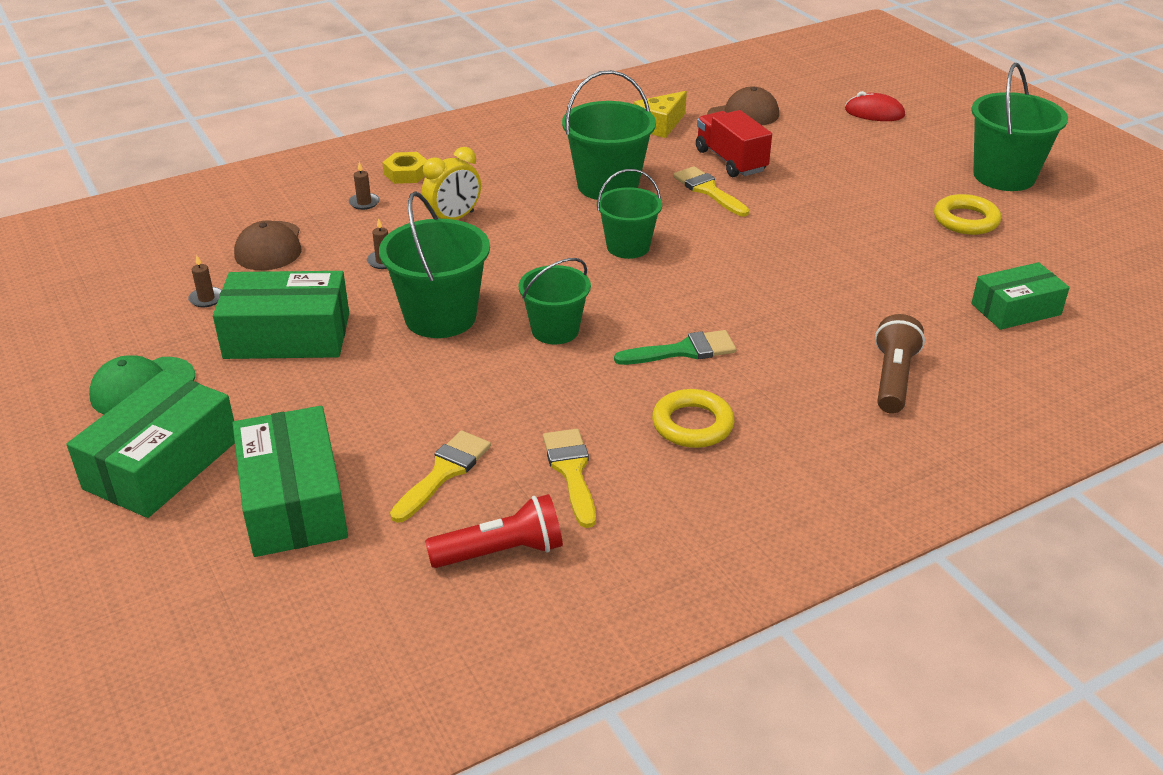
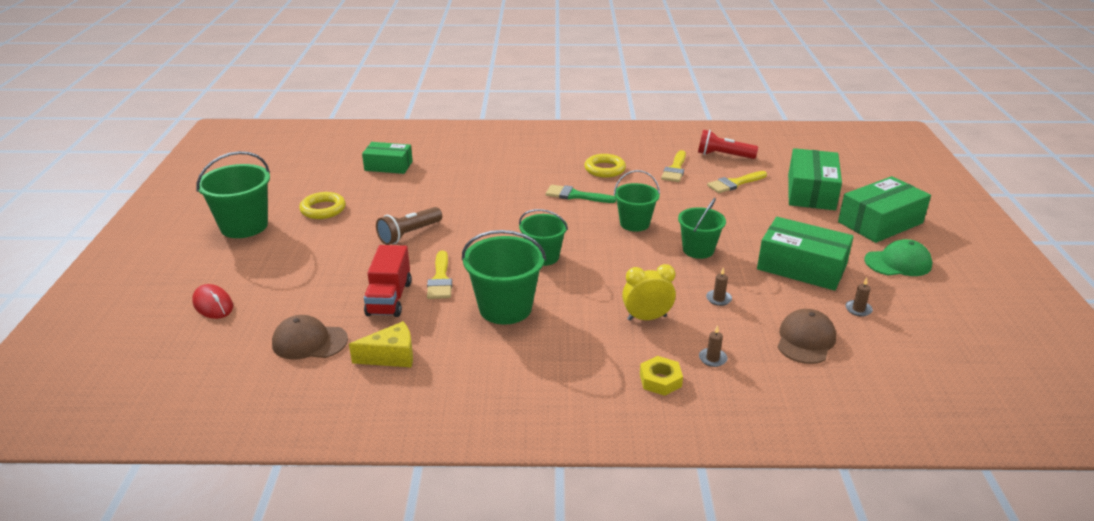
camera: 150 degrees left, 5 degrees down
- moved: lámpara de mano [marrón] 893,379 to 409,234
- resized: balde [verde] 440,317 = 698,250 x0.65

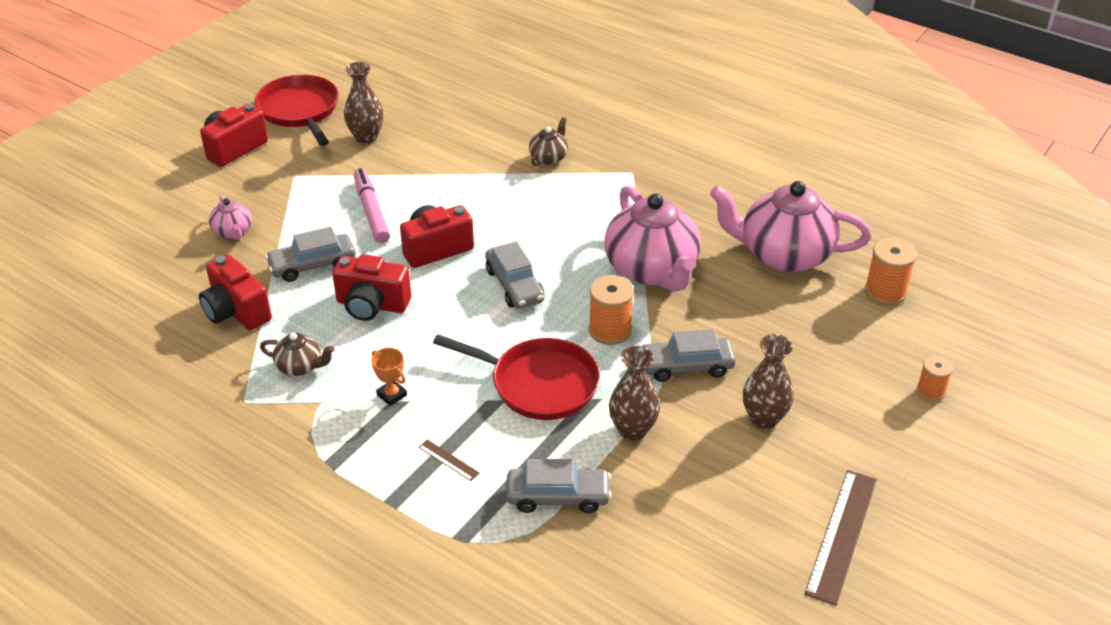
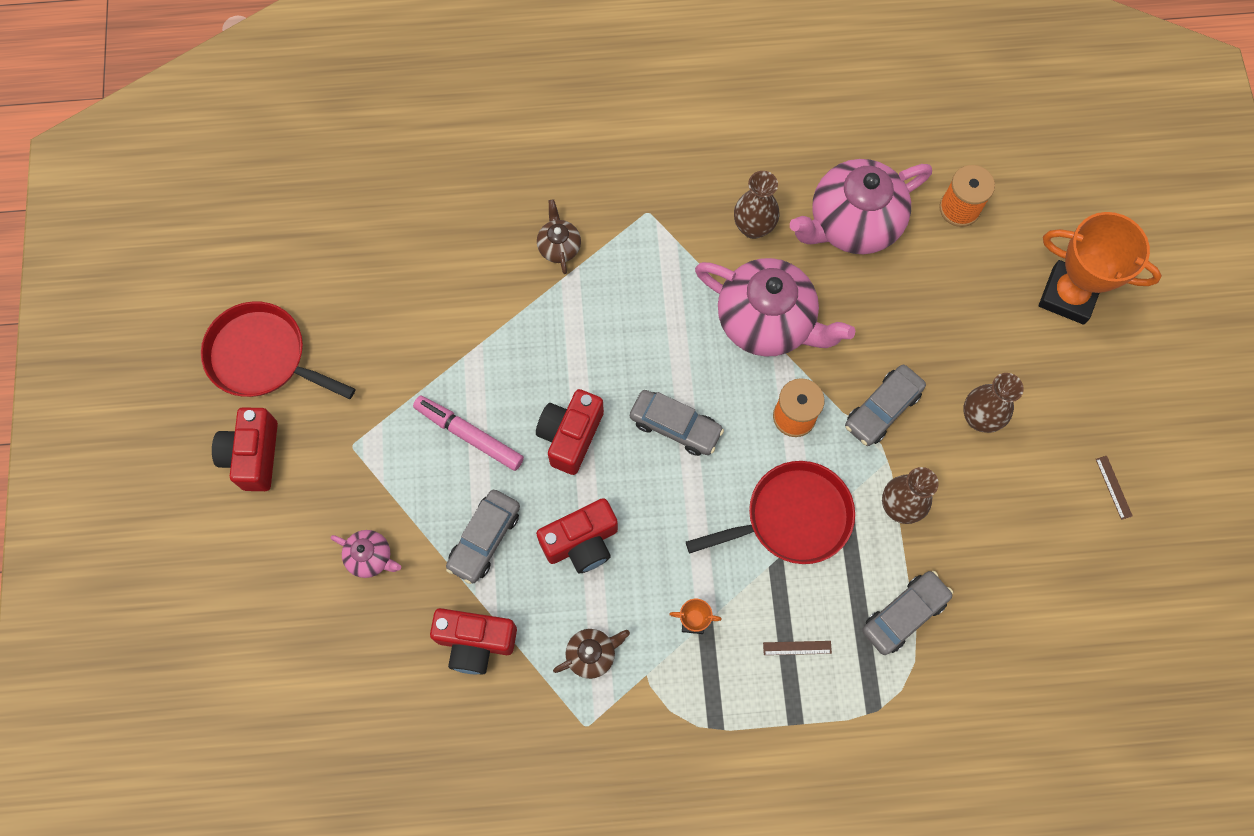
camera: 40 degrees left, 30 degrees up
- moved: florero [marrón] 366,137 to 753,227
- replaced: carrete [naranja] 930,391 to trofeo [naranja] 1068,295
- resized: regla [marrón] 841,535 = 1113,487 x0.44

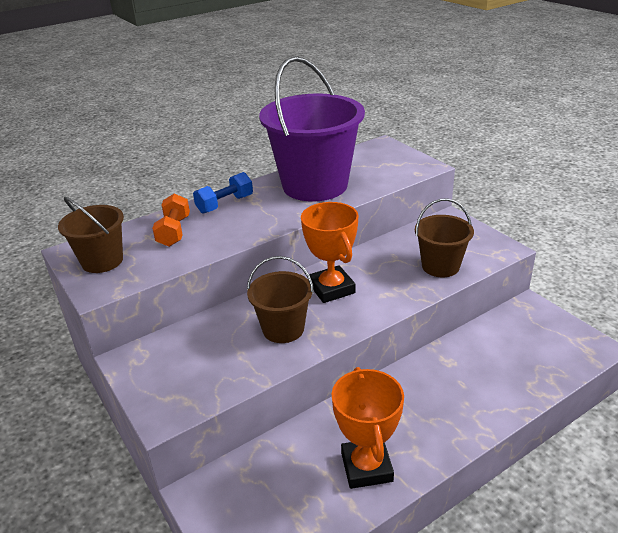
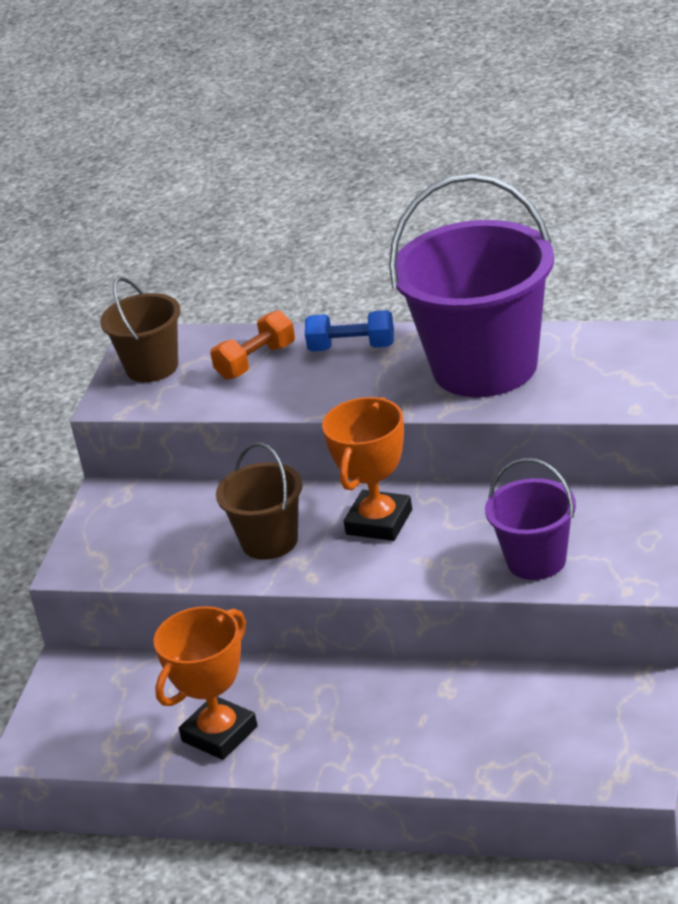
camera: 50 degrees right, 0 degrees up
- recoloured: balde [marrón] 440,266 to balde [morado] 536,560

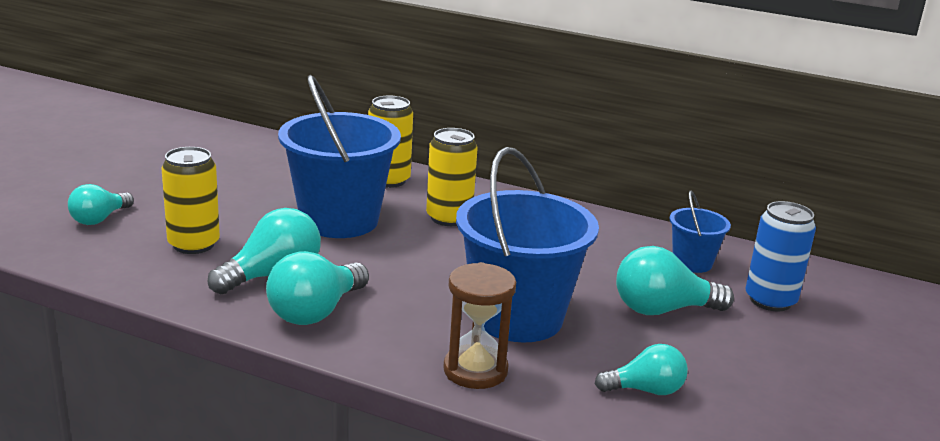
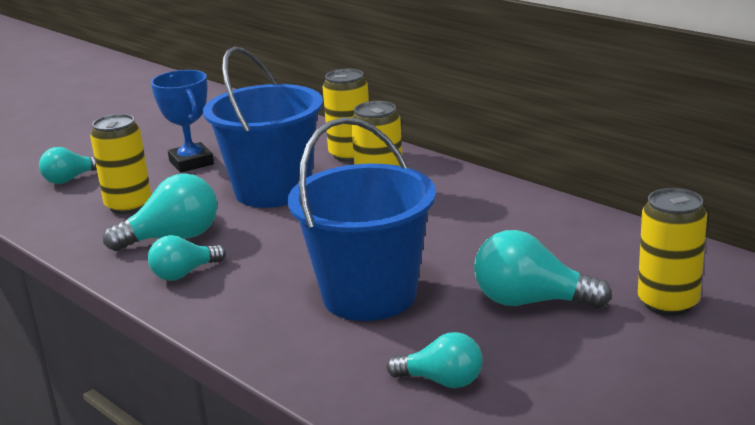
camera: 25 degrees right, 0 degrees up
- removed: reloj de arena [marrón] 475,370
- removed: balde [azul] 692,263
- added: trofeo [azul] 191,163
- recoloured: lata [azul] 770,300 to lata [amarillo] 668,303
- resized: bombilla [turquesa] 316,312 = 184,274 x0.65

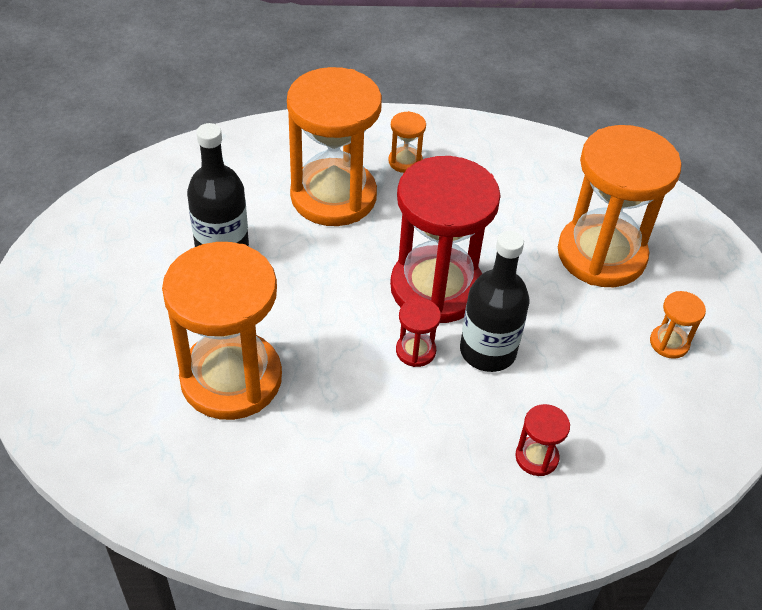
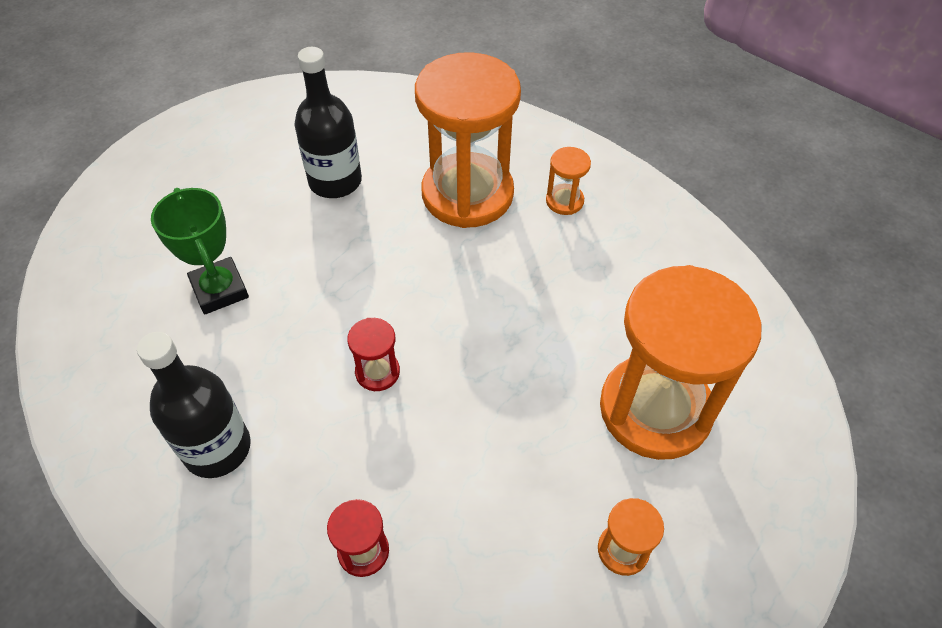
camera: 45 degrees right, 5 degrees up
- removed: reloj de arena [rojo] 436,288
- moved: botella [negro] 488,351 to 217,448
- replaced: reloj de arena [naranja] 231,378 to trofeo [verde] 220,290

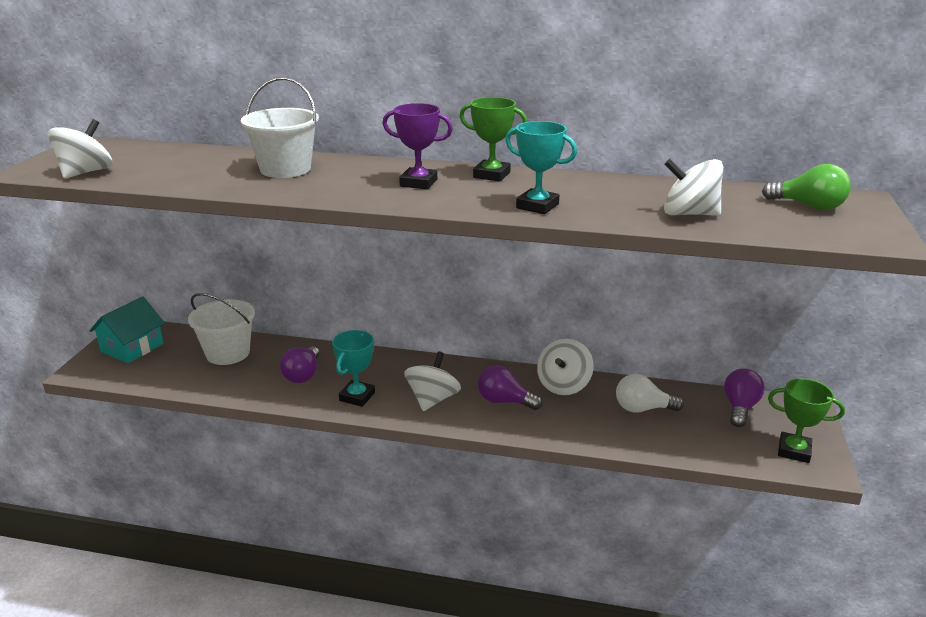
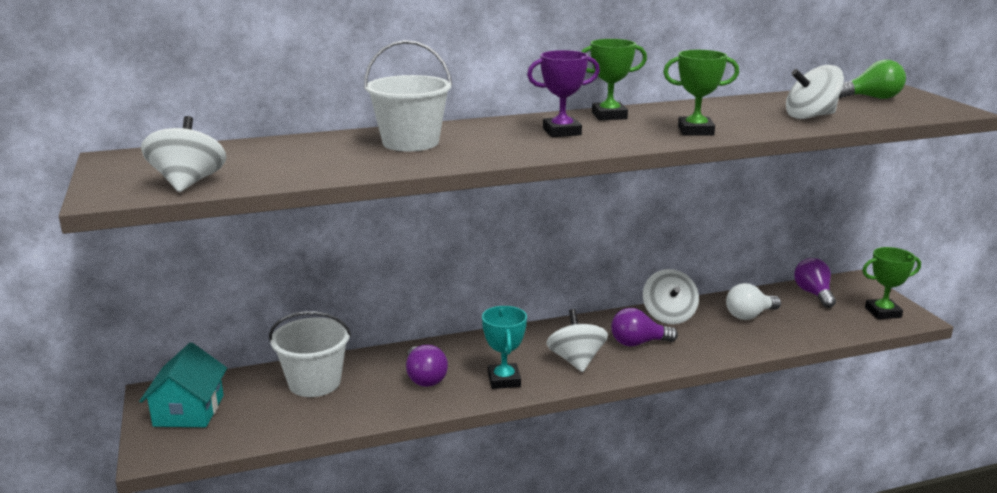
camera: 30 degrees left, 5 degrees down
- recoloured: trofeo [turquesa] 537,206 to trofeo [verde] 695,131

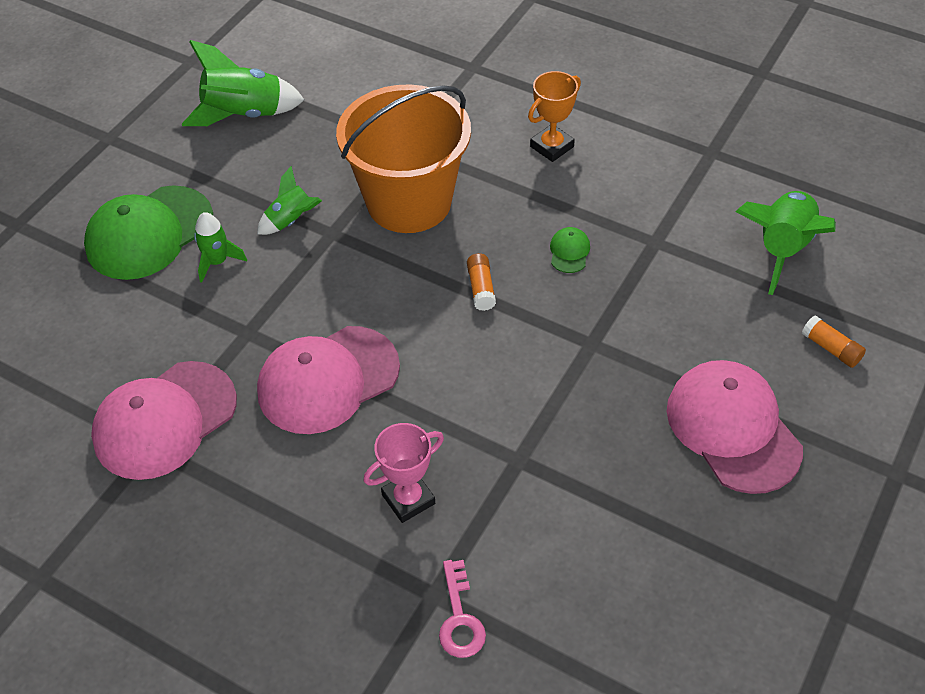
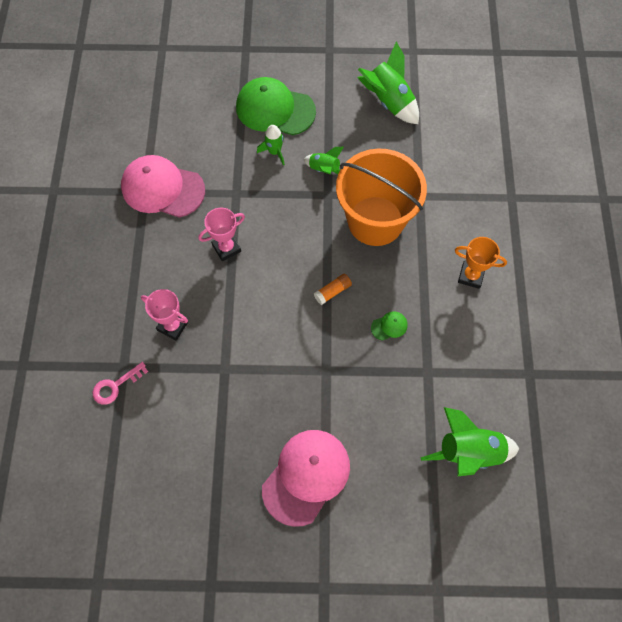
camera: 60 degrees right, 15 degrees up
- removed: barra de pegamento [naranja] 831,348
- replaced: gorra [rosa] 328,380 to trofeo [rosa] 226,248

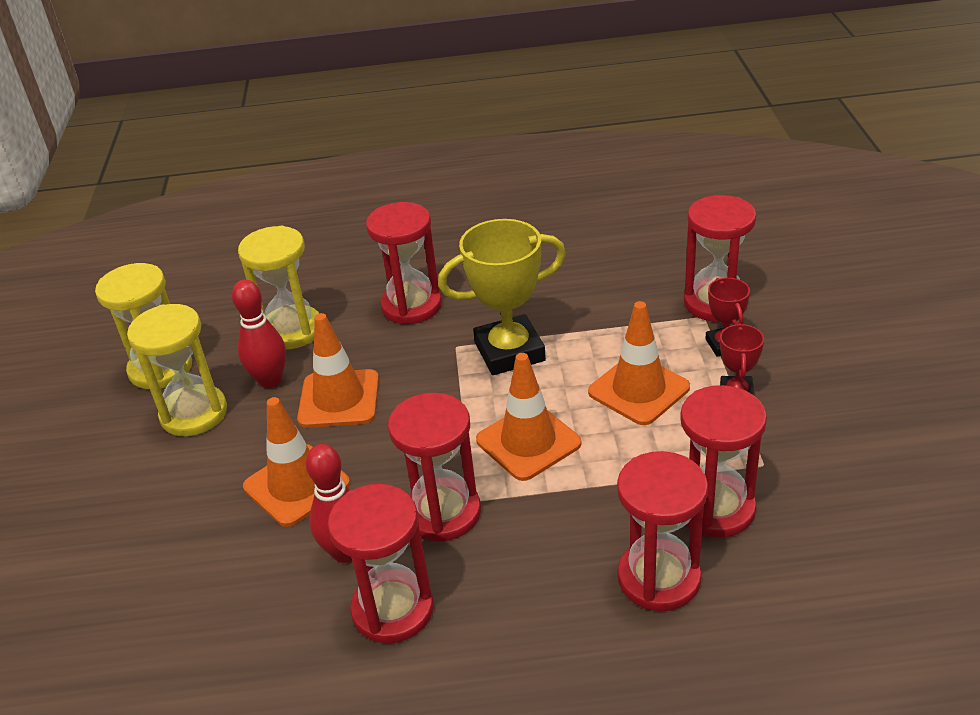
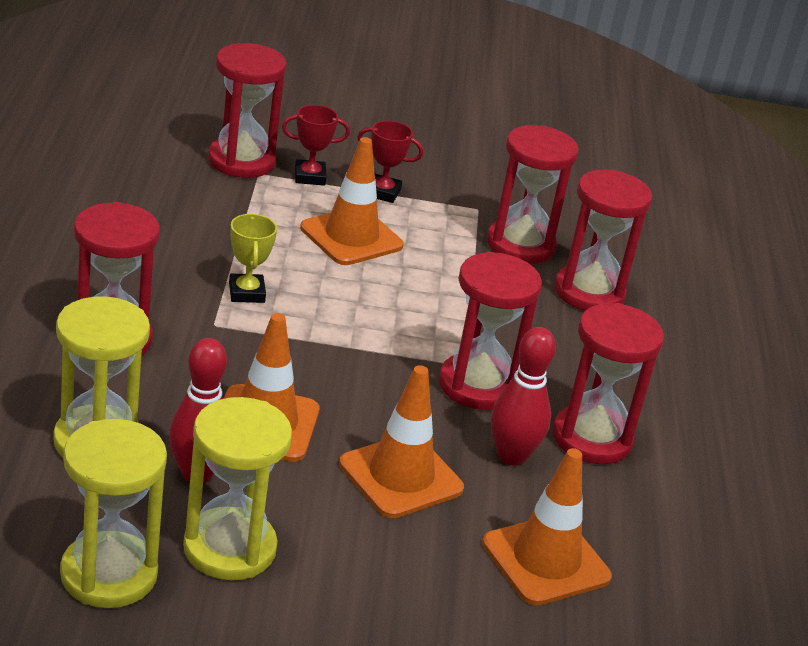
camera: 90 degrees left, 5 degrees down
- moved: cono de tráfico [naranja] 528,442 to 546,560
- resized: trofeo [amarillo] 509,352 = 246,293 x0.51

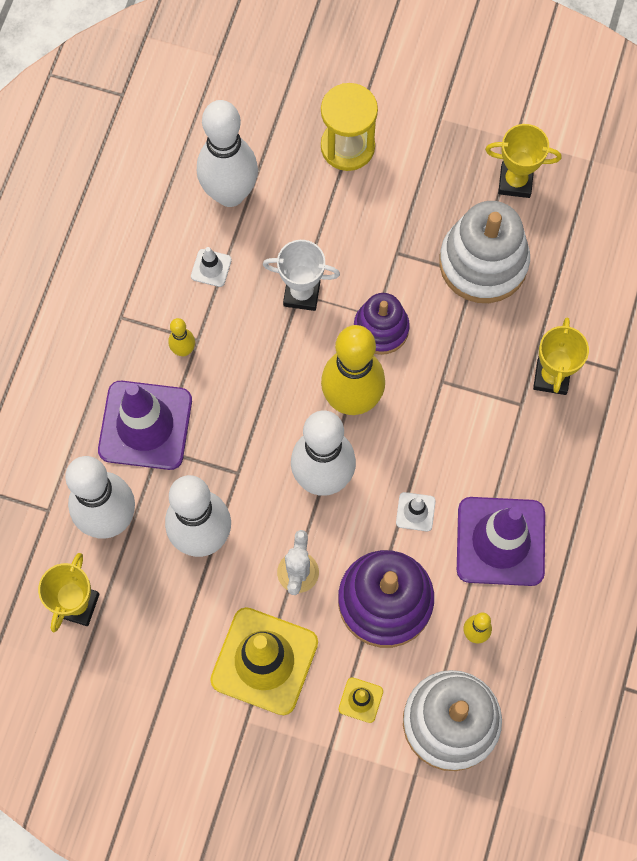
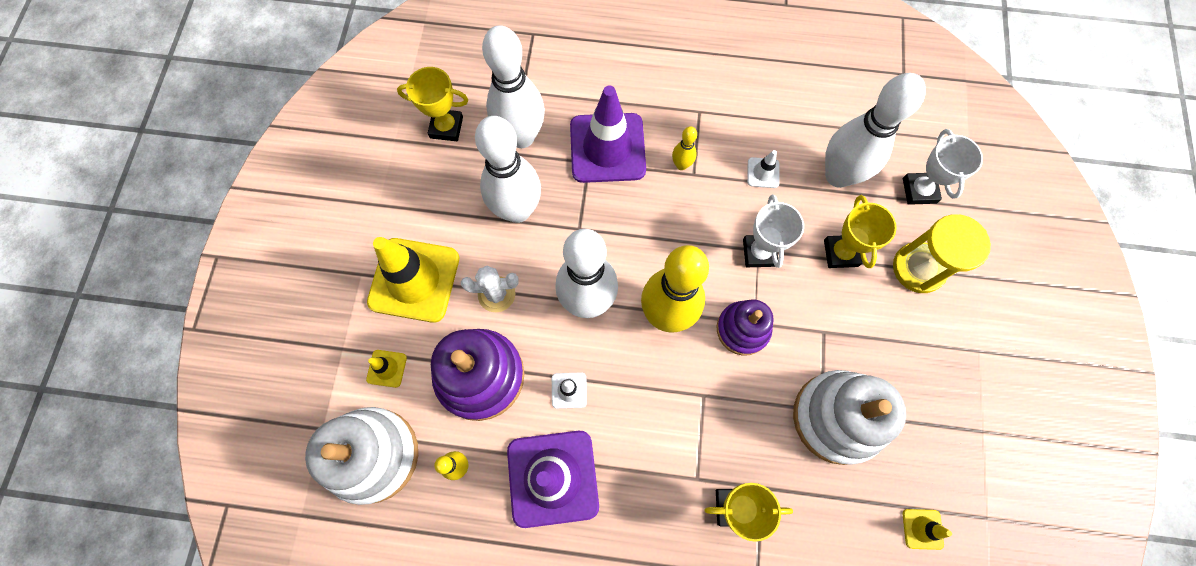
camera: 80 degrees right, 0 degrees up
- added: trofeo [blanco] 919,190
- added: cono de tráfico [amarillo] 922,529
- moved: trofeo [amarillo] 515,182 to 840,253

